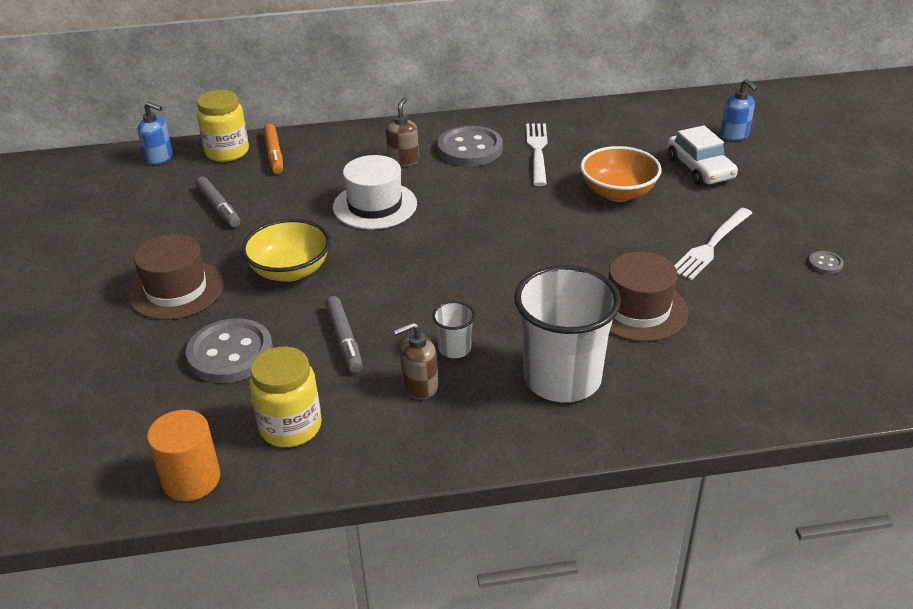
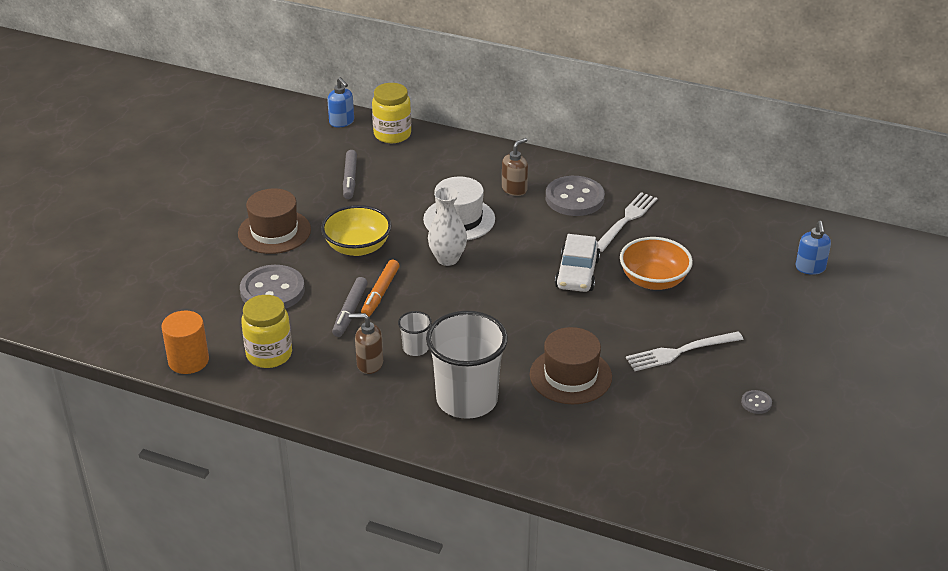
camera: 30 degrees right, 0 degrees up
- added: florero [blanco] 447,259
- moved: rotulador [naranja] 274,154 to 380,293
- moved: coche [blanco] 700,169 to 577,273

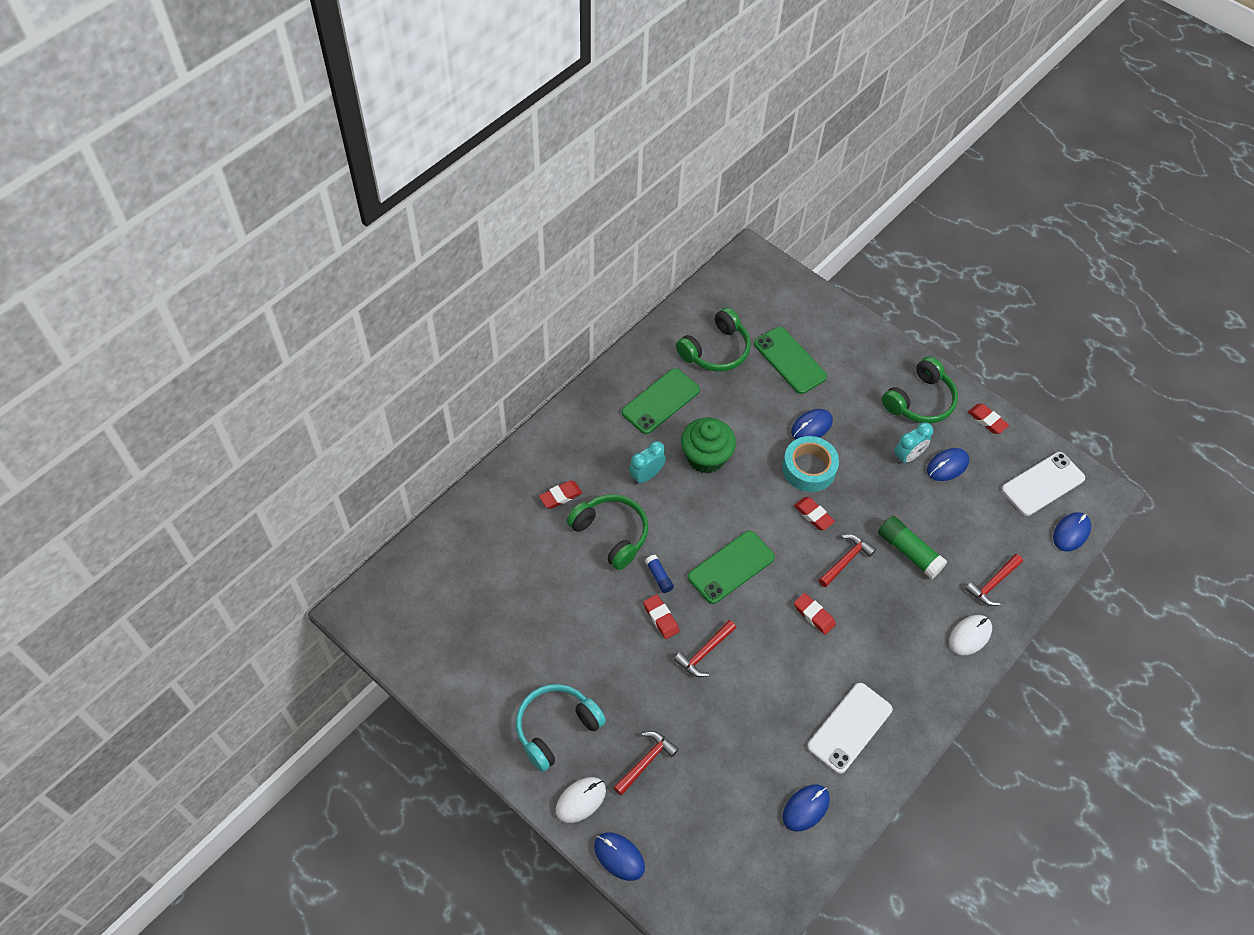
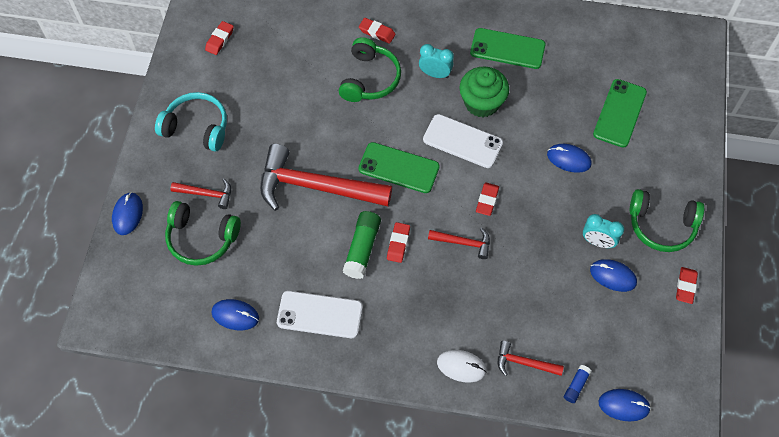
camera: 60 degrees right, 5 degrees up
- removed: ratón [blanco] 580,800
- removed: cinta adhesiva [turquesa] 809,468
- moved: goma de borrar [rojo] 661,618 to 219,40
- moved: barra de pegamento [azul] 659,577 to 576,386
- moved: auriculares [verde] 716,350 to 201,238
- moved: barra de pegamento [verde] 908,552 to 362,248
- moved: móvil [blanco] 1043,484 to 462,141
- resized: martillo [rojo] 704,653 = 315,187 x2.18

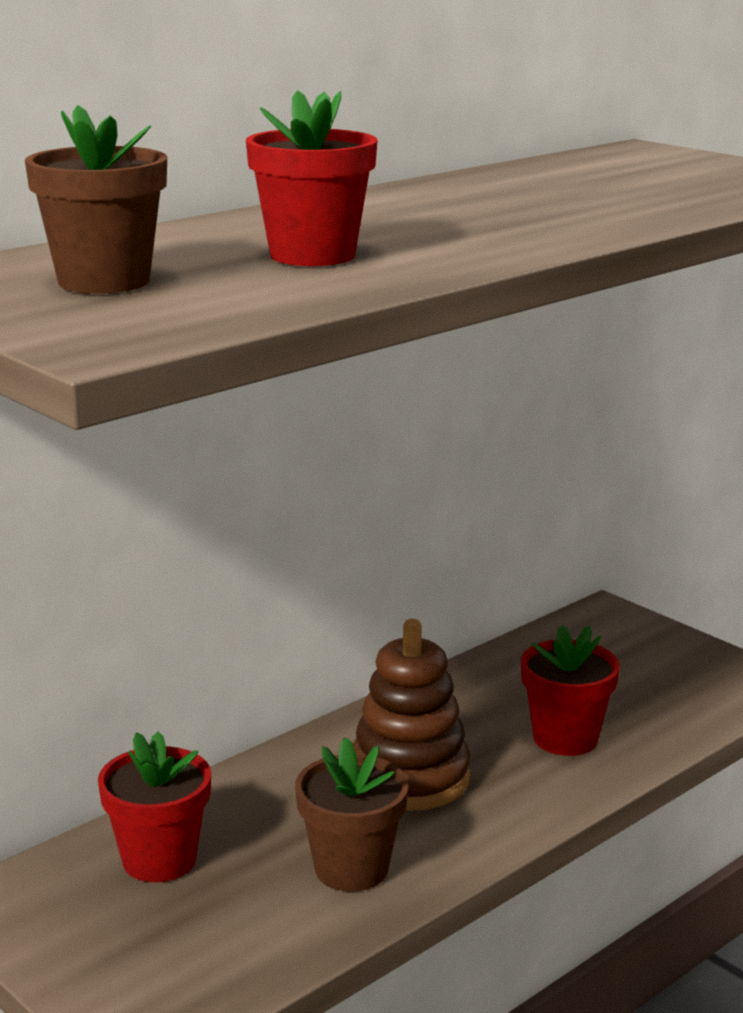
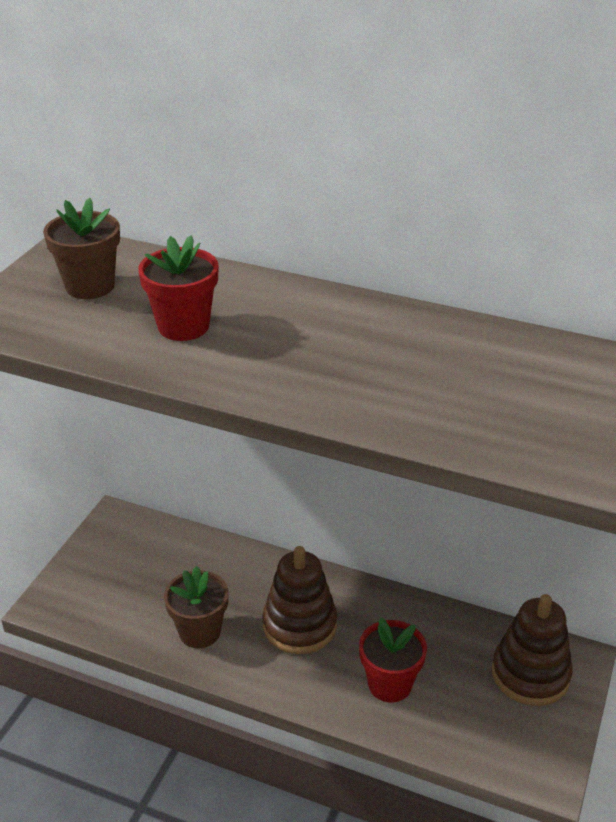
camera: 65 degrees right, 15 degrees up
- removed: maceta [rojo] 159,860
- added: juguete apilable [marrón] 530,674

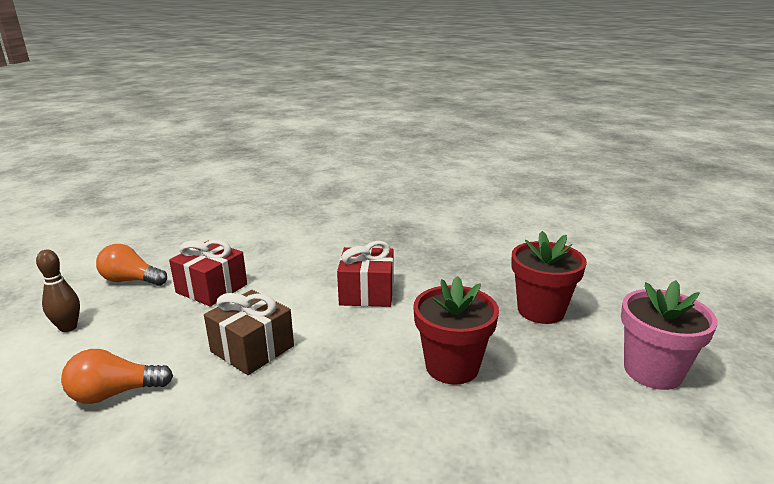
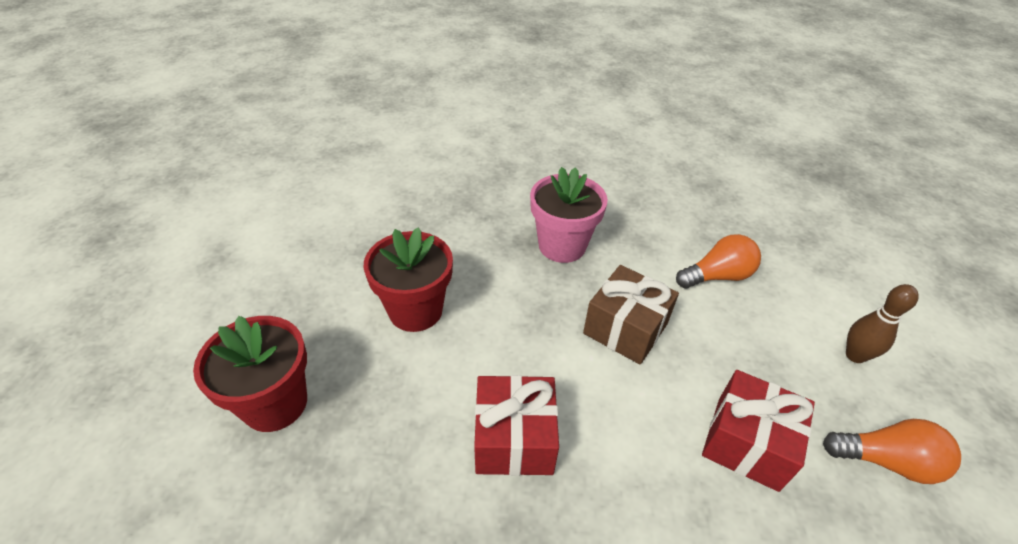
camera: 175 degrees right, 20 degrees up
- moved: maceta [rosa] 652,371 to 562,246

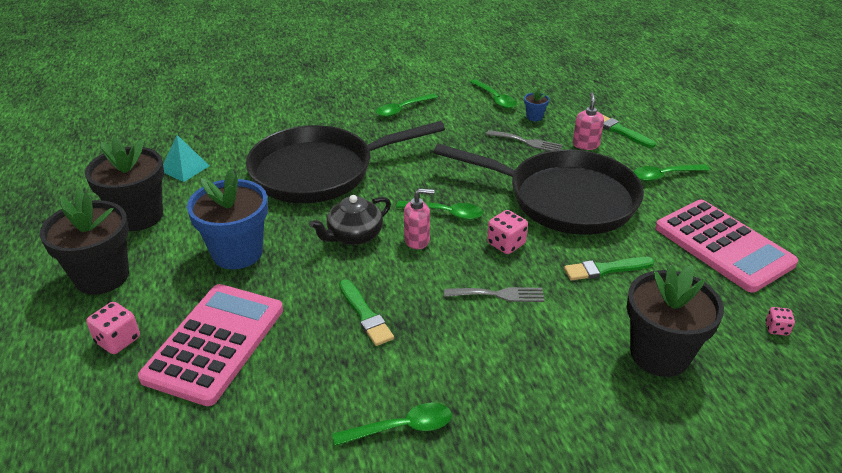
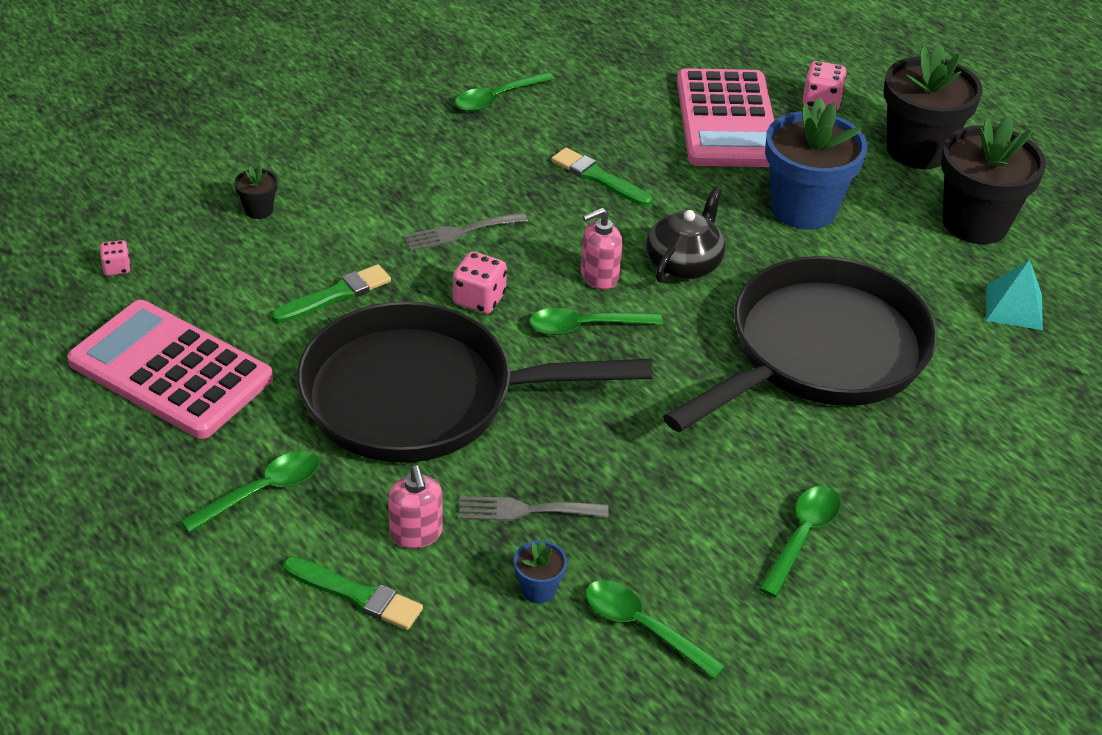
camera: 155 degrees right, 5 degrees up
- resized: maceta [negro] 659,354 = 258,210 x0.42

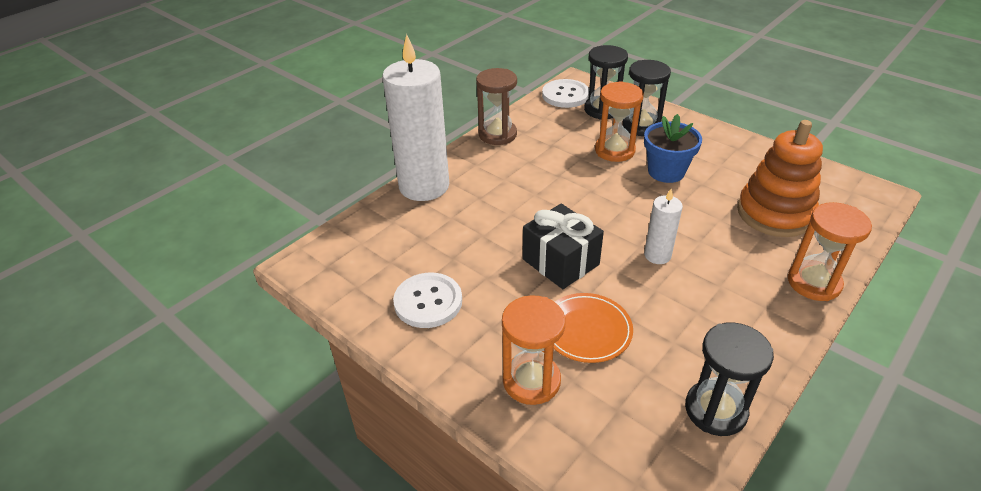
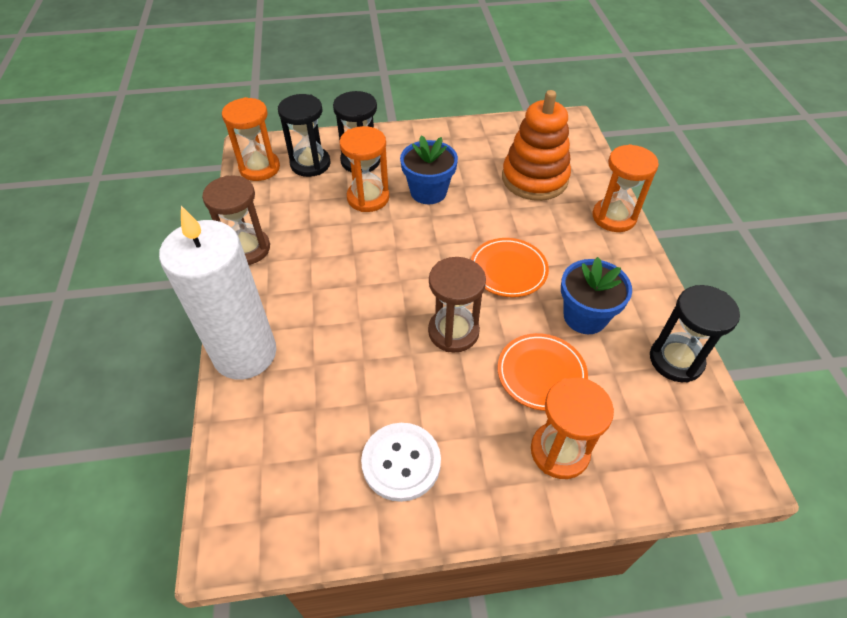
camera: 50 degrees left, 10 degrees up
- added: maceta [azul] 585,316
- replaced: regalo [negro] 560,262 to reloj de arena [marrón] 453,331
- replaced: botón [blanco] 565,95 to reloj de arena [naranja] 259,168
- replaced: vela [blanco] 657,255 to plato [naranja] 508,270

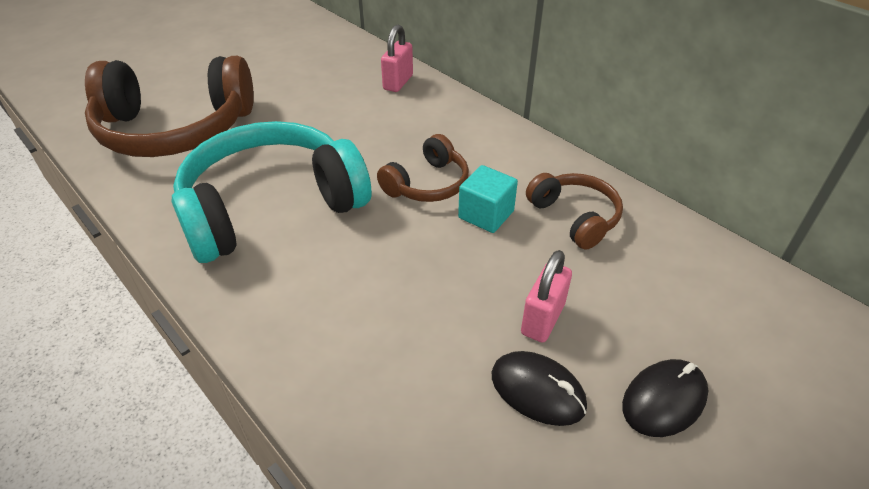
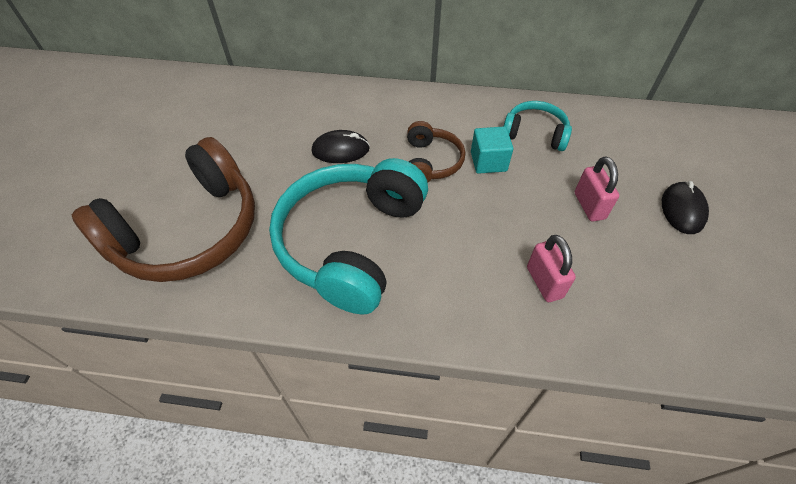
camera: 40 degrees left, 10 degrees up
- moved: candado [rosa] 398,82 to 544,282
- moved: ratón [negro] 537,391 to 340,150
- recoloured: auriculares [marrón] 575,217 to auriculares [turquesa] 534,133

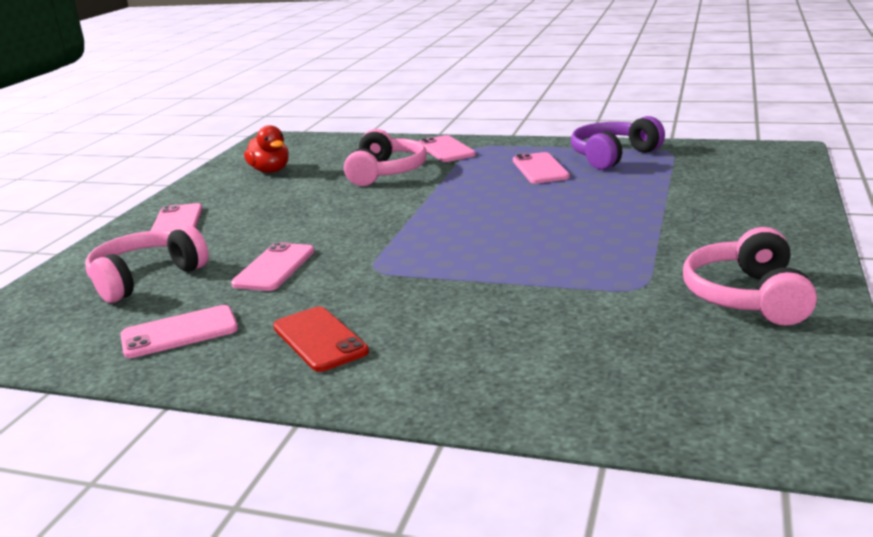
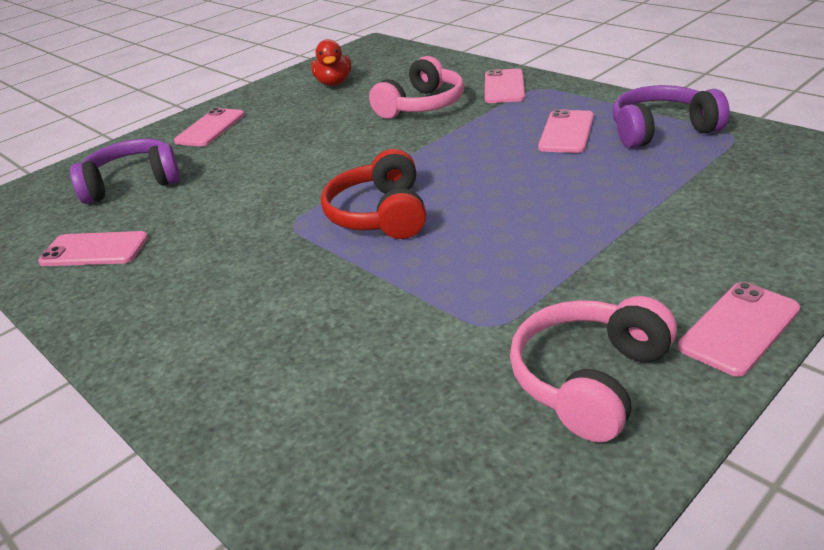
camera: 30 degrees right, 10 degrees up
- removed: móvil [rojo] 319,339
- added: auriculares [rojo] 380,214
- moved: móvil [rosa] 274,267 to 739,328
- recoloured: auriculares [rosa] 146,278 to auriculares [morado] 133,183

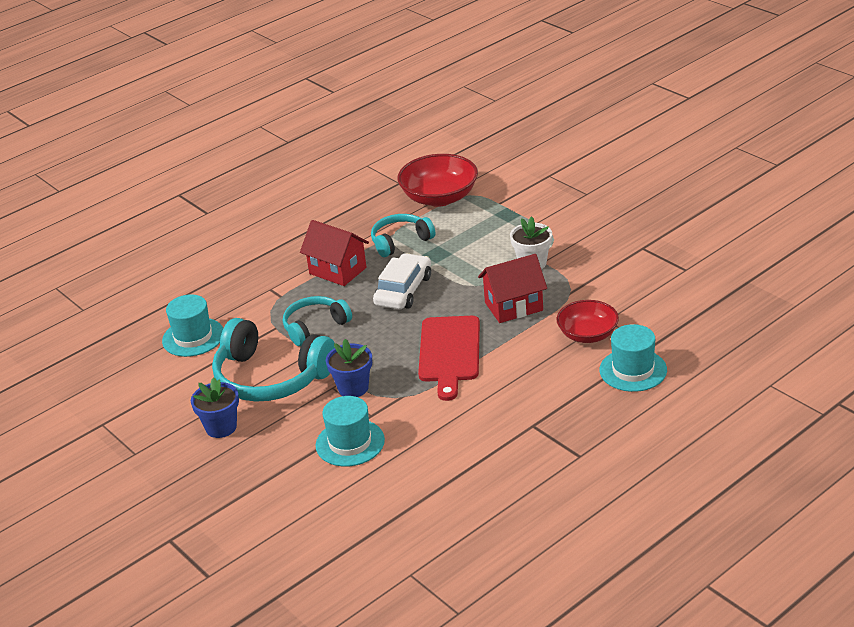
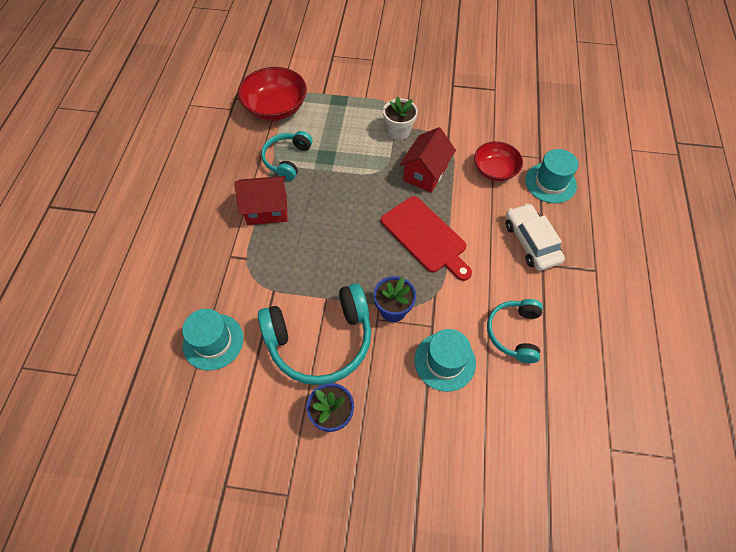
camera: 45 degrees left, 25 degrees up
- moved: auriculares [turquesa] 315,327 to 514,333
- moved: coche [blanco] 403,290 to 531,242

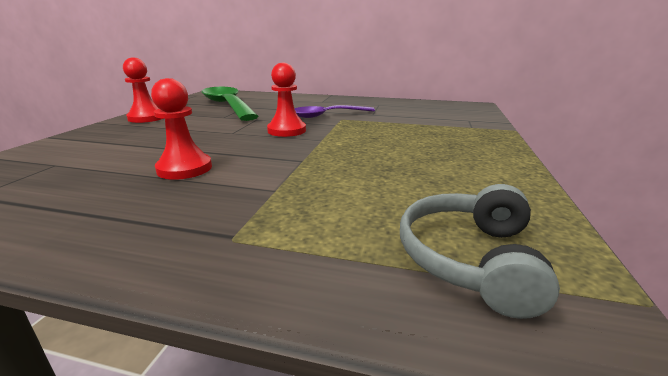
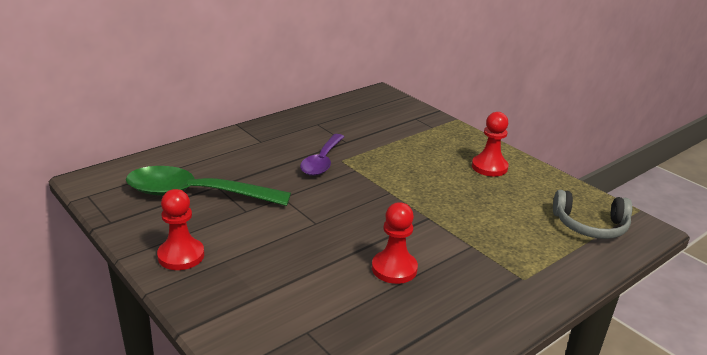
camera: 55 degrees left, 5 degrees up
- moved: peón [rojo] 286,130 to 489,167
- turned: auriculares [gris] 469,258 = 590,226 45 degrees counterclockwise

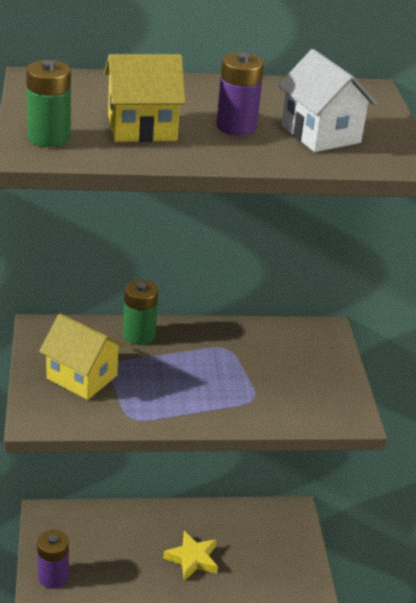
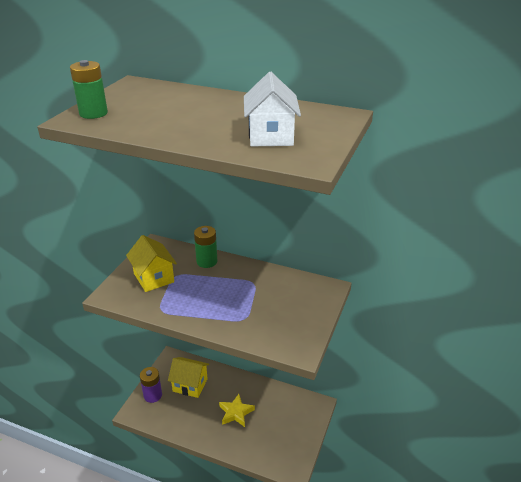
camera: 30 degrees right, 0 degrees up
- removed: pila [morado] 236,126
- moved: casa [amarillo] 142,128 to 190,385

